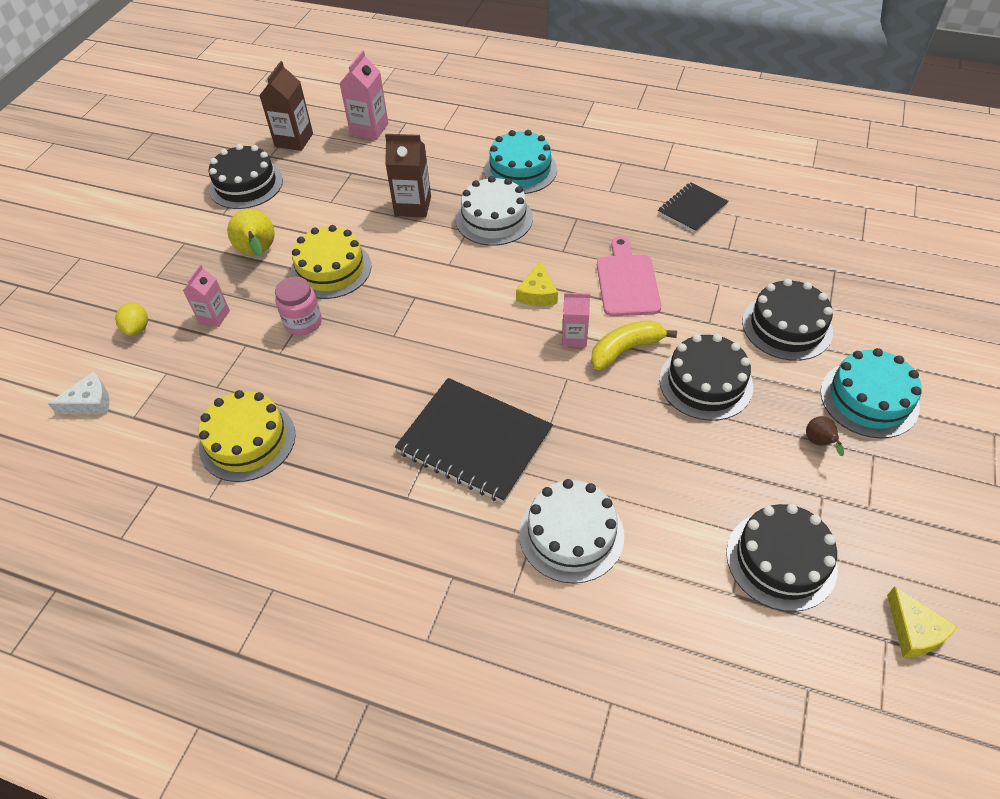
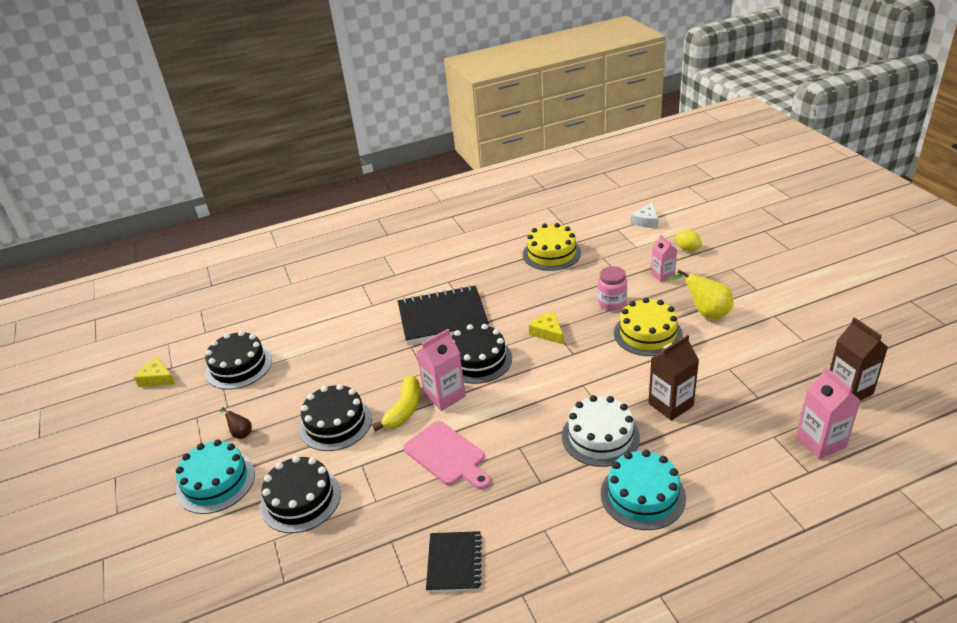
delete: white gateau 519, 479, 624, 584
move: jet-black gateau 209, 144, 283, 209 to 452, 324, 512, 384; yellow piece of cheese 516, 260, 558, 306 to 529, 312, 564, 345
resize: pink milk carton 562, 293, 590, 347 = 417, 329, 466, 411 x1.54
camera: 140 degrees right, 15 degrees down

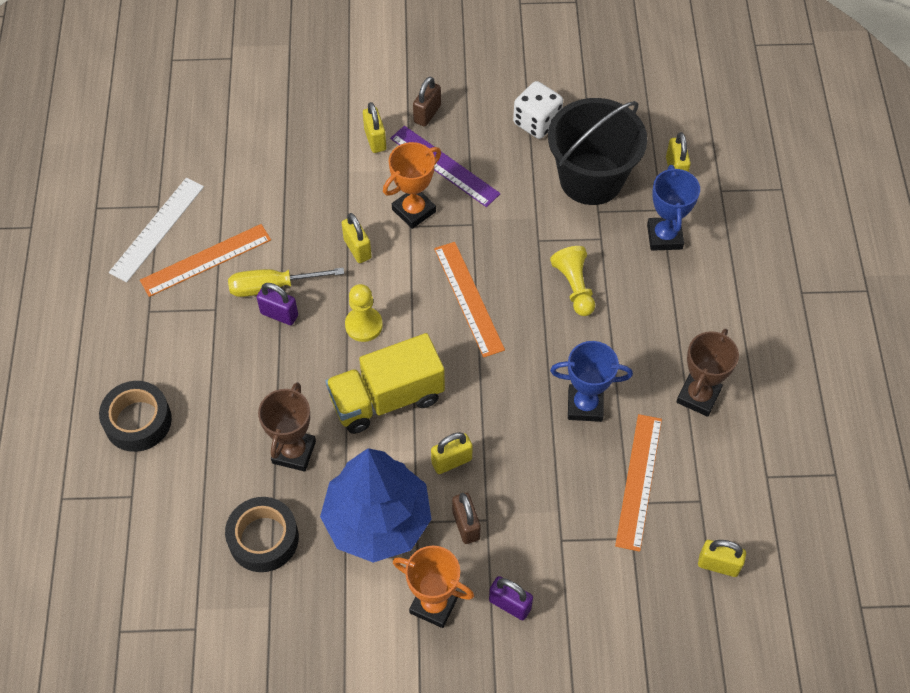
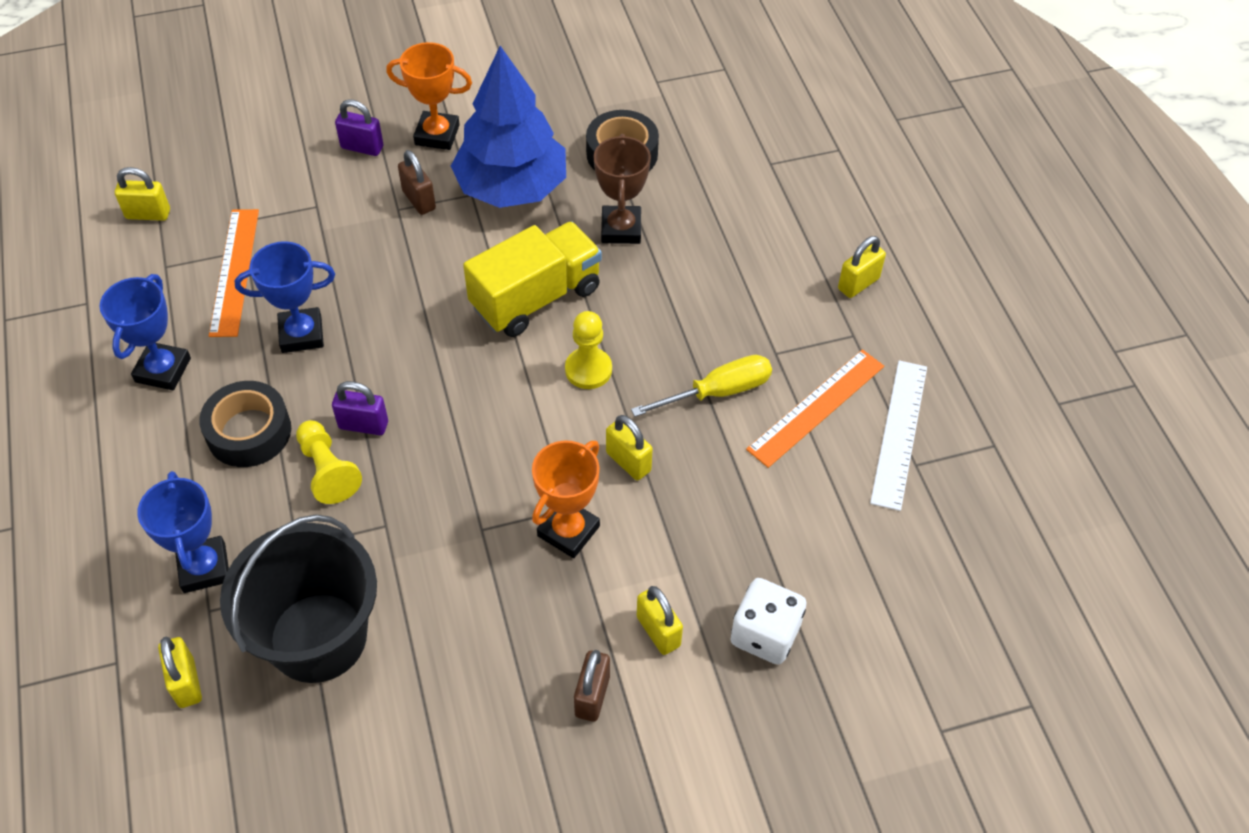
delete: royal purple straightedge 390, 126, 501, 207; orange-coloured straightedge 434, 242, 505, 358
move: white game die 513, 81, 563, 139 to 730, 578, 807, 665; royal purple small lock 257, 283, 298, 325 to 332, 381, 388, 435; jet-black sticky tape 99, 381, 172, 452 to 199, 381, 291, 467; yellow small lock 431, 432, 473, 474 to 838, 236, 886, 298
recolor: brown prize cup 676, 329, 739, 417 to royal blue prize cup 100, 274, 191, 390
camera: 165 degrees right, 5 degrees down

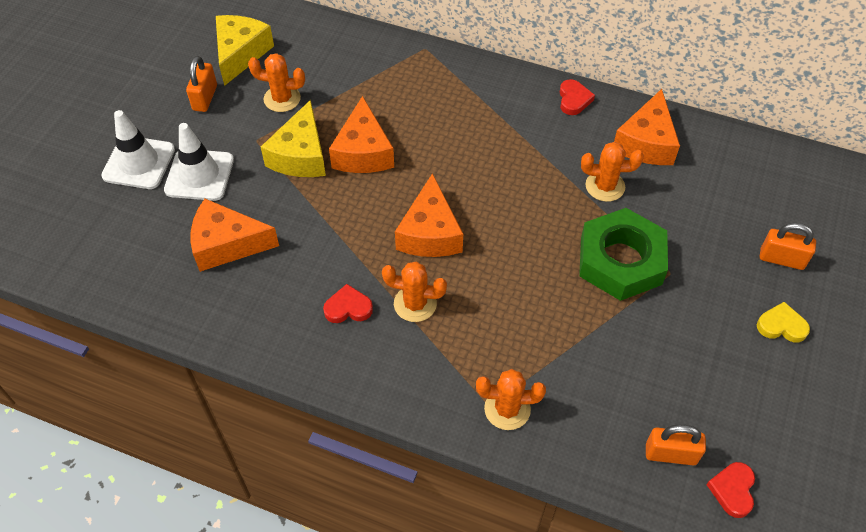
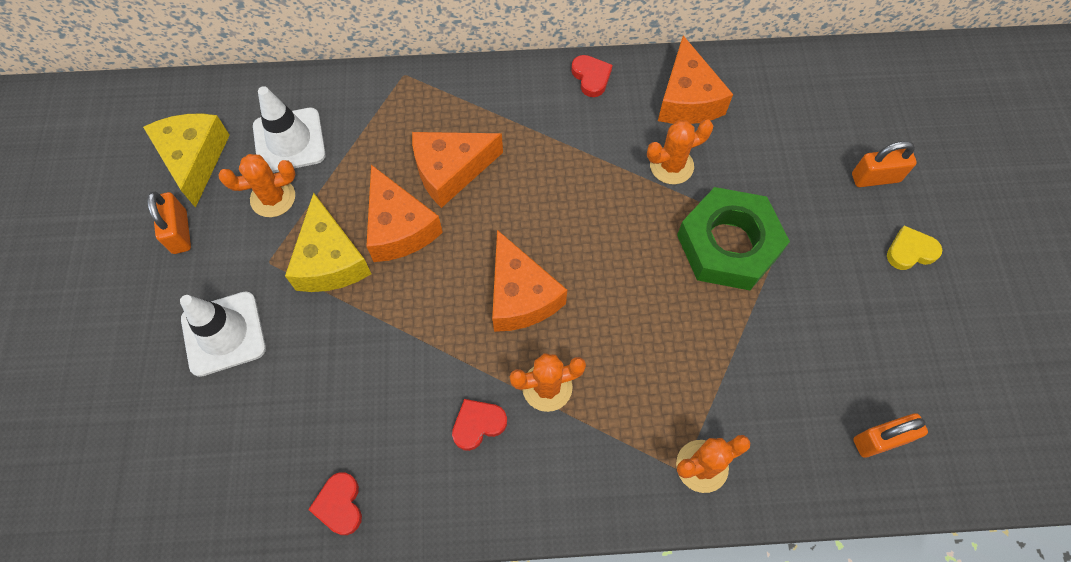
move: white traffic cone 101, 110, 175, 189 to 253, 86, 326, 173; orange-coloured piece of cheese 190, 199, 279, 272 to 412, 132, 503, 208; crimson love heart 706, 462, 755, 518 to 308, 472, 362, 535
camera: 25 degrees left, 10 degrees up

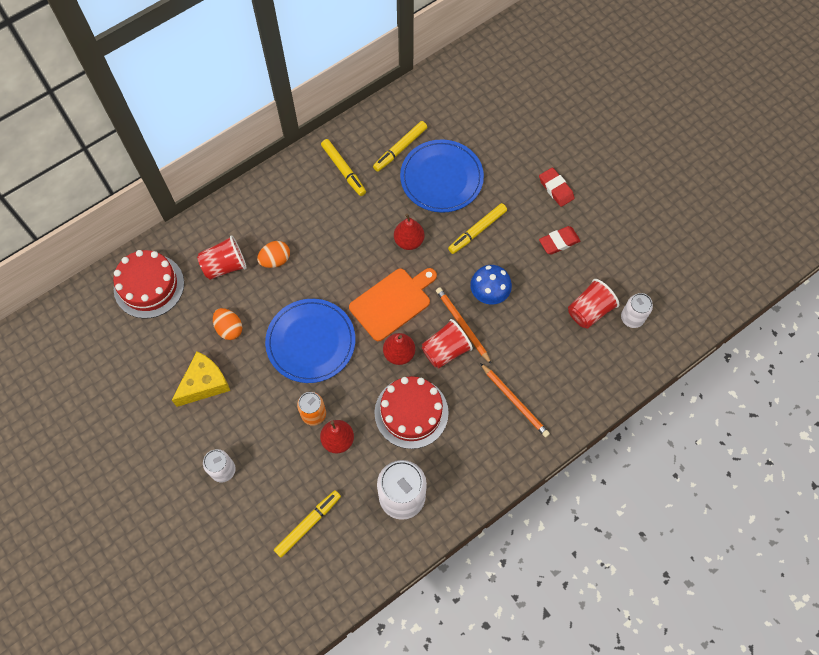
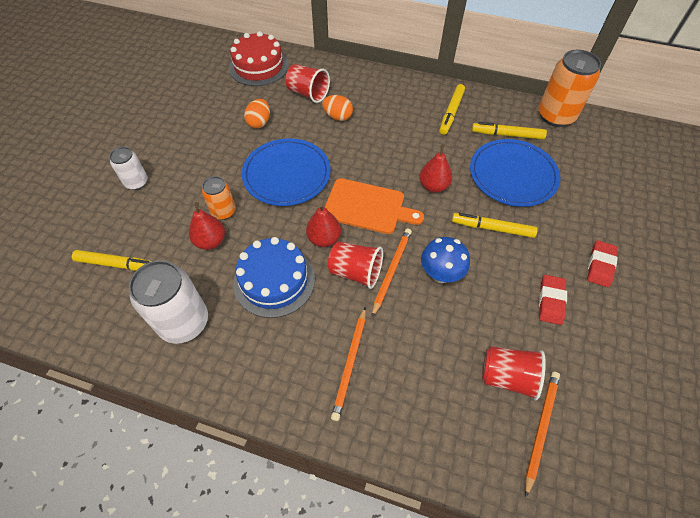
delete: yellow piece of cheese 172, 352, 230, 407
insert: orange-coloured tin 538, 50, 601, 127
replace: white tin 621, 293, 653, 328 to orange-coloured pencil 525, 372, 560, 497
recolor: crimson gateau 375, 376, 449, 449 to royal blue gateau 233, 237, 315, 318
rotate: crimson gum eraser 539, 226, 580, 255 = 539, 275, 567, 325 75 degrees clockwise
camera: 55 degrees right, 10 degrees down

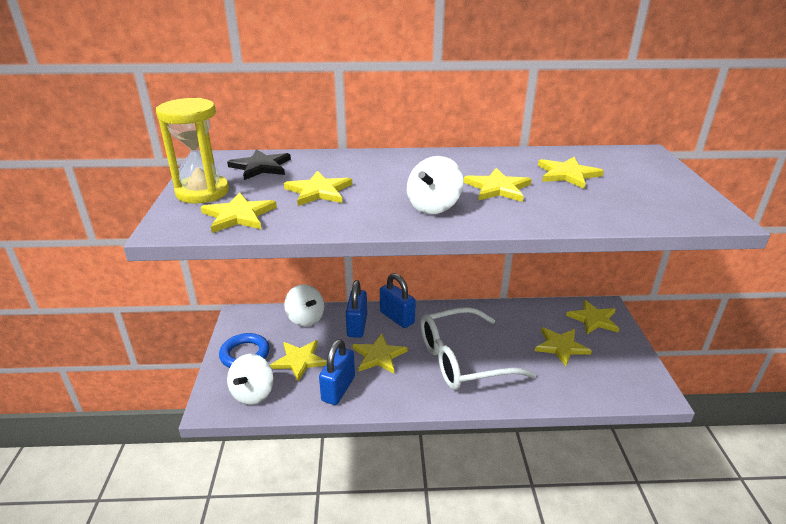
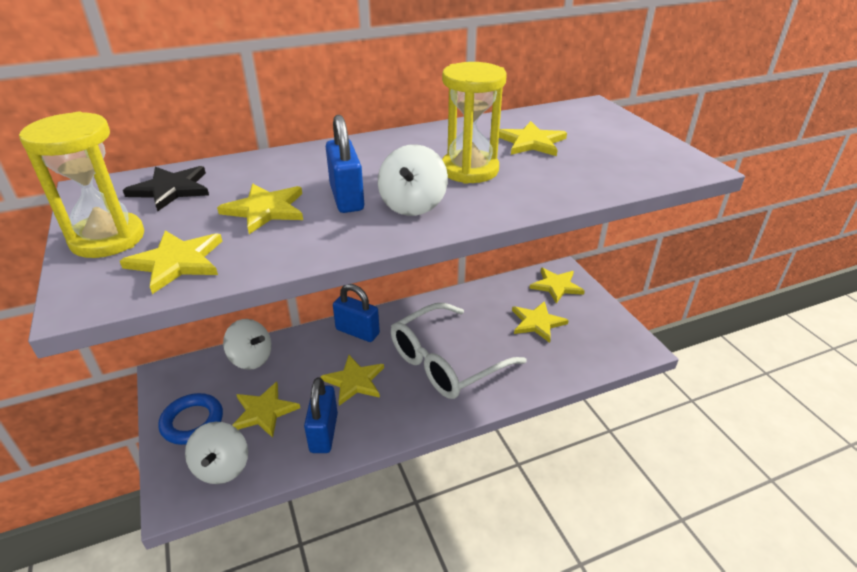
move: royal blue small lock 346, 280, 367, 338 to 326, 115, 364, 213
replace: yellow star 464, 168, 532, 202 to yellow hourglass 442, 62, 507, 184
camera: 20 degrees left, 5 degrees up

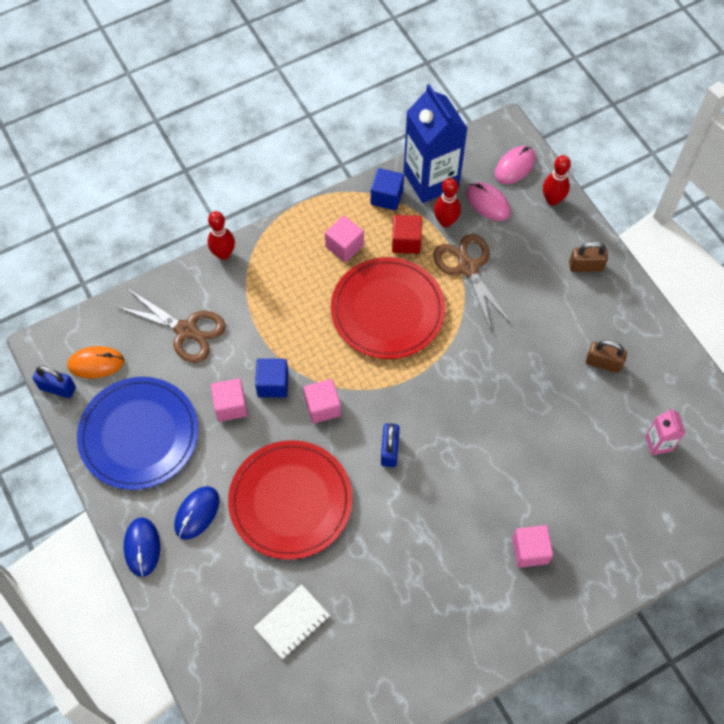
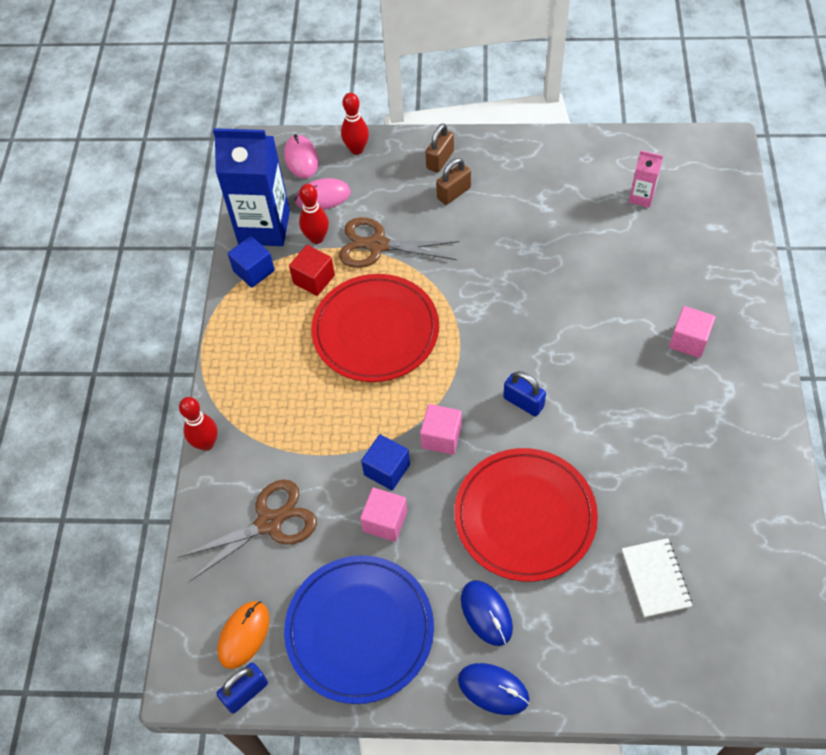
delete: pink cube 325, 215, 364, 262
move: brown small lock 586, 340, 627, 373 to 436, 158, 471, 205
camera: 55 degrees left, 5 degrees down

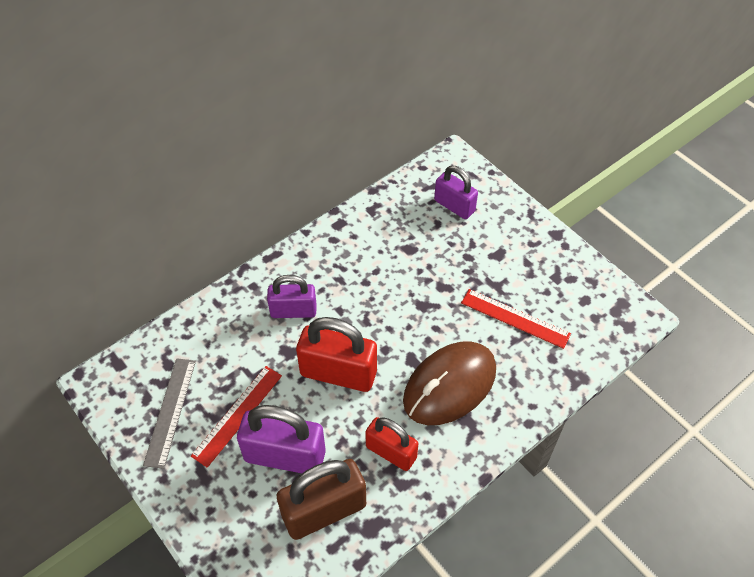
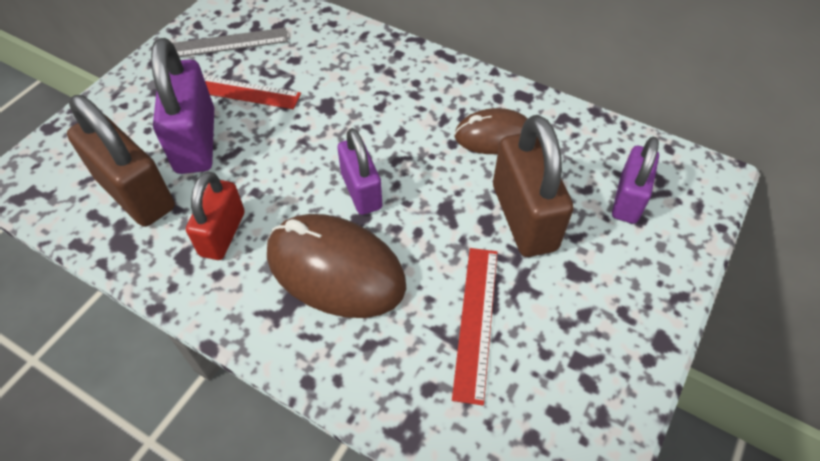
delete: crimson small lock 296, 317, 377, 392
insert: brown mouse 454, 108, 528, 154; brown small lock 493, 115, 574, 257
move: royal purple small lock 267, 275, 317, 318 to 338, 128, 383, 215
camera: 70 degrees right, 0 degrees up

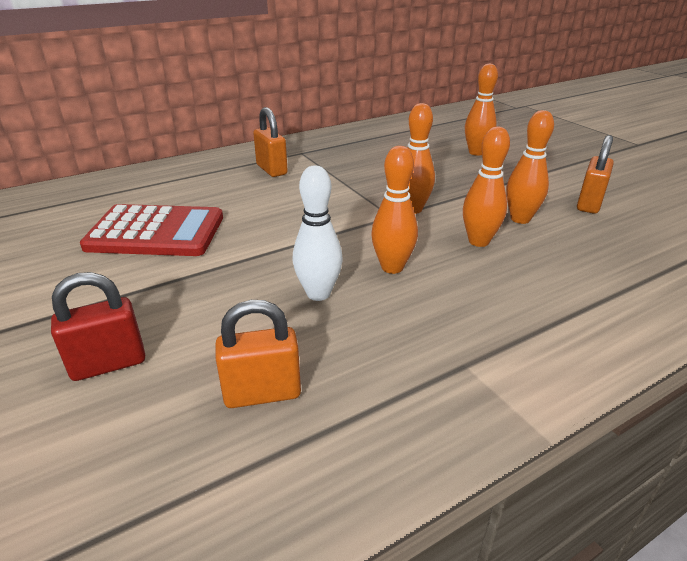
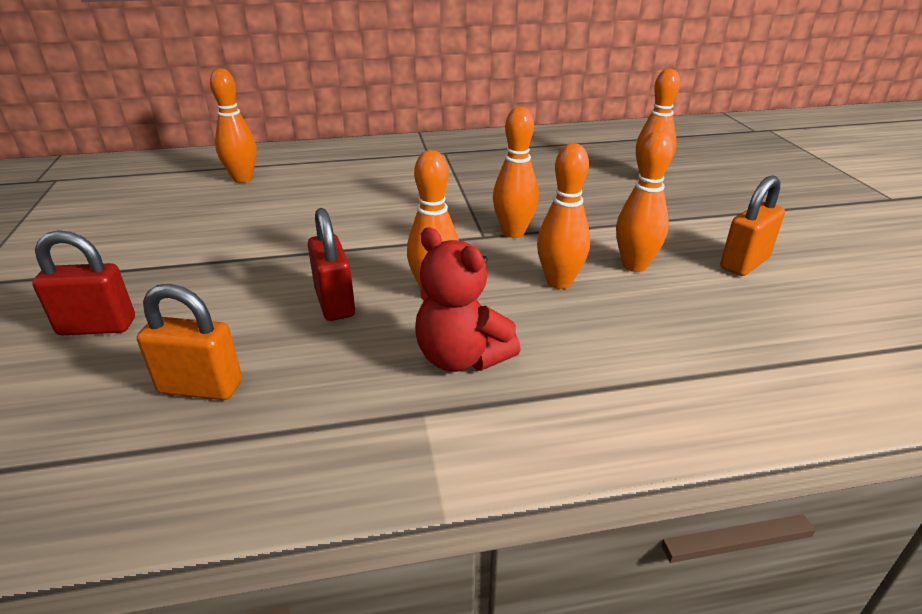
delete: orange-coloured small lock 253, 107, 288, 177; crimson calculator 80, 204, 223, 256
insert: orange-coloured bowling pin 210, 68, 257, 183; crimson teddy 415, 228, 521, 372
replace: white bowling pin 292, 166, 343, 301 to crimson small lock 308, 208, 355, 321
camera: 20 degrees right, 0 degrees up

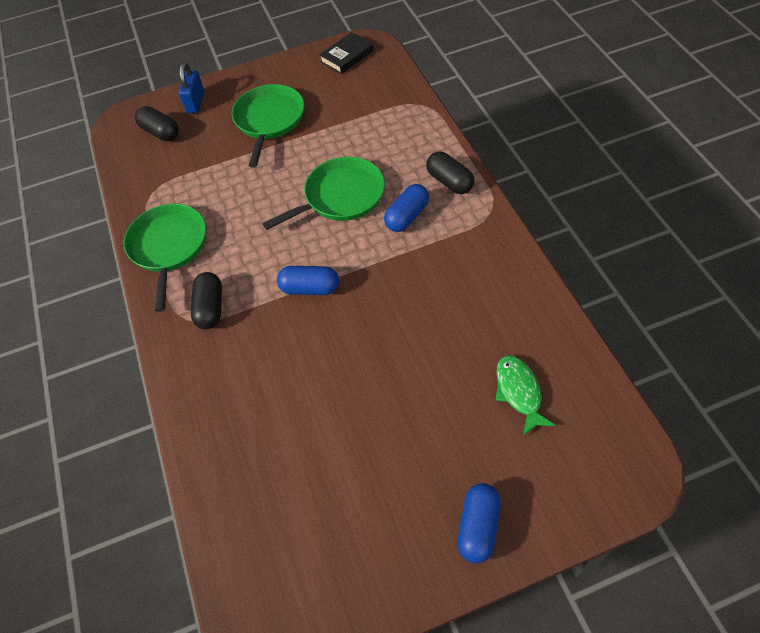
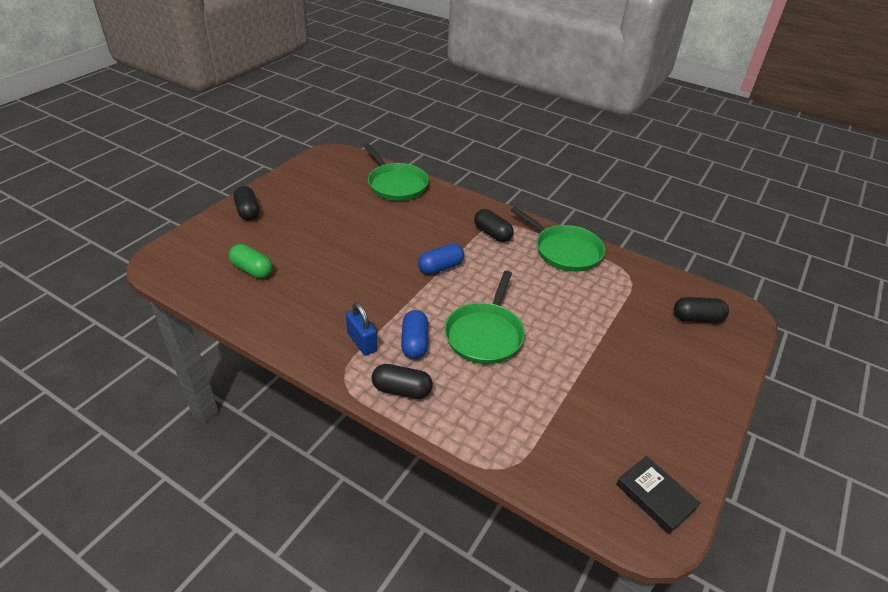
move: royal blue small lock 179, 63, 204, 113 to 346, 302, 377, 356; leaf-green pan 232, 84, 304, 168 to 364, 144, 429, 201
replace: leaf-green toy fish 495, 355, 556, 436 to leaf-green pill 229, 244, 273, 279
recolor: royal blue pill 457, 483, 501, 564 to jet-black pill 233, 186, 259, 220
rotate: jet-black hardcover 319, 32, 374, 74 = 616, 456, 700, 534 45 degrees counterclockwise
camera: 135 degrees right, 15 degrees down

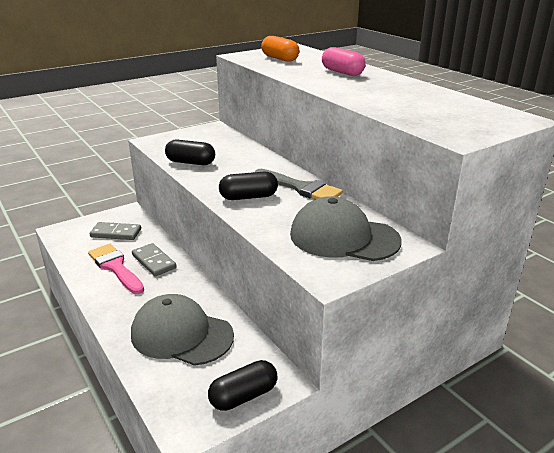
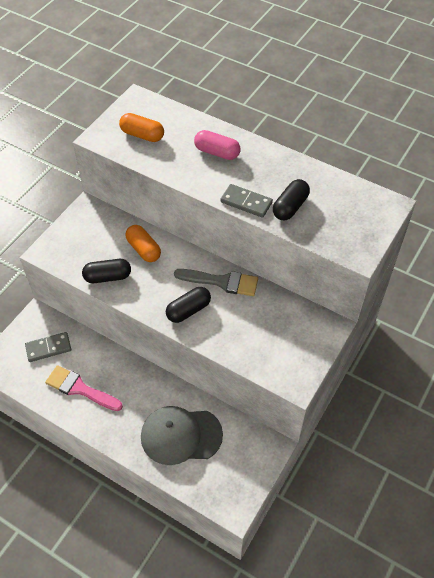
delete: ash-grey cap 290, 196, 402, 261
insert: orange-coloured pill 125, 225, 161, 262
move: ash-grey domino tile 132, 243, 177, 276 to 220, 184, 273, 218; jet-black pill 208, 360, 278, 411 to 273, 179, 310, 221
camera: 25 degrees left, 25 degrees up

